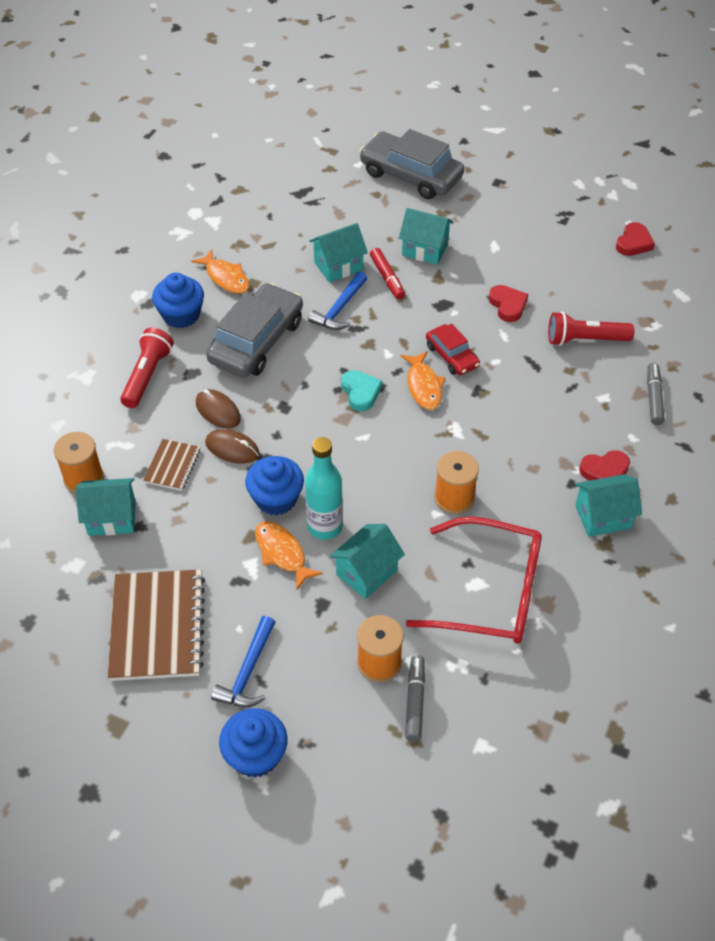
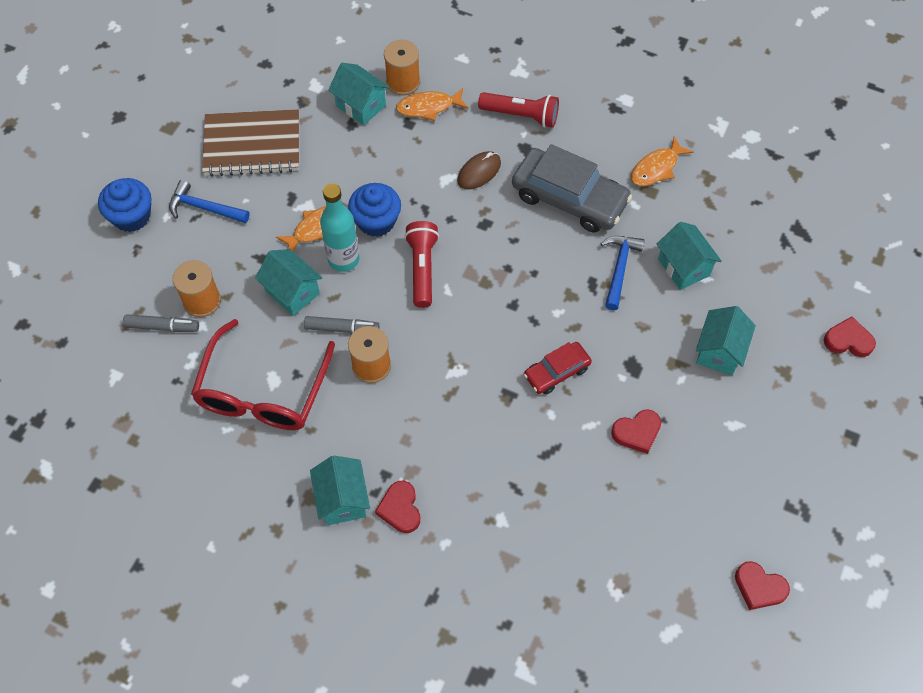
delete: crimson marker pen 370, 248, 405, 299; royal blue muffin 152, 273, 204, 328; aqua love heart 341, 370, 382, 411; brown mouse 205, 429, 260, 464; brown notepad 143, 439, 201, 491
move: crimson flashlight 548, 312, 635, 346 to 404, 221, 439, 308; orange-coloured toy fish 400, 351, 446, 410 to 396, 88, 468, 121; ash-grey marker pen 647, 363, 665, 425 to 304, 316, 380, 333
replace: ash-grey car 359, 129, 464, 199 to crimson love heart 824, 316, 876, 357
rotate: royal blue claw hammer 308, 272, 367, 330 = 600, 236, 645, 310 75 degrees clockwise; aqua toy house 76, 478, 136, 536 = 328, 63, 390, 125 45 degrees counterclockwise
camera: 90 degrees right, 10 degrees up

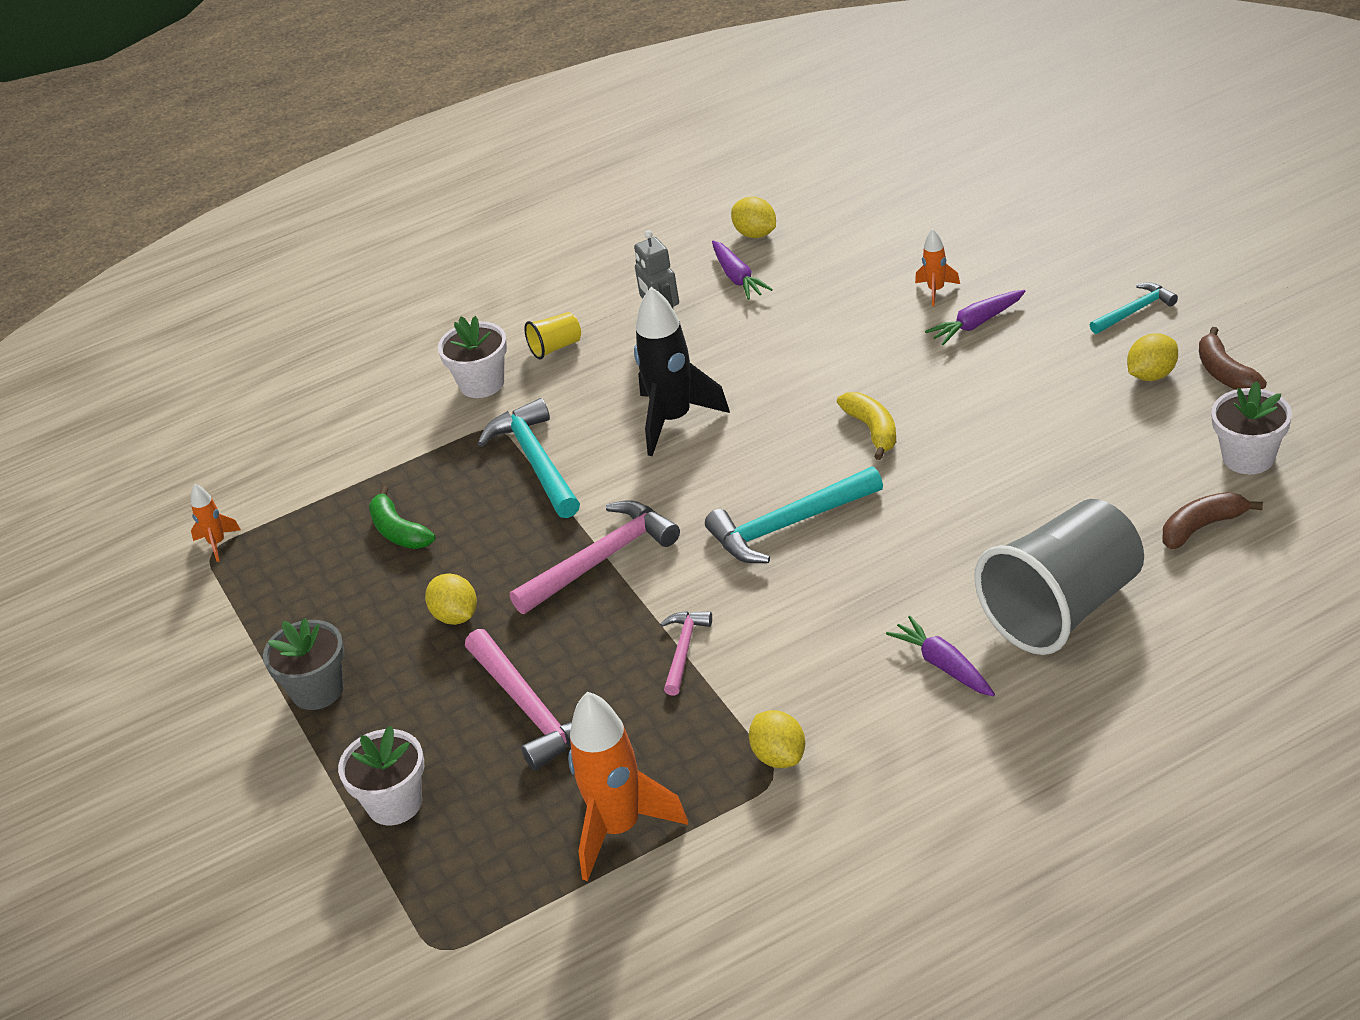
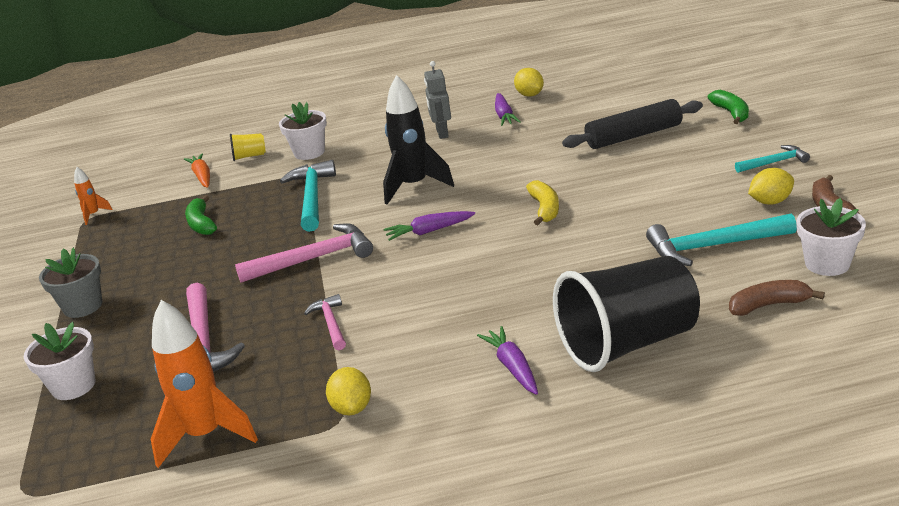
delete: yellow toy lemon 425, 573, 477, 625
insert: leaf-green banana 708, 90, 749, 124; orange-coloured root vegetable 184, 153, 210, 188
move: royal purple root vegetable 925, 290, 1026, 345 to 383, 211, 475, 241; yellow cup 524, 312, 581, 359 to 230, 133, 266, 161; aqua claw hammer 705, 467, 883, 563 to 646, 213, 797, 266
replace: orange-coloured spaceship 915, 229, 960, 306 to jet-black rolling pin 562, 99, 703, 149
recolor: ash-grey cup 974, 499, 1144, 655 to jet-black cup 553, 256, 700, 372
rotate: pink claw hammer 660, 611, 712, 696 = 304, 294, 346, 350 45 degrees counterclockwise
camera: 15 degrees right, 10 degrees down

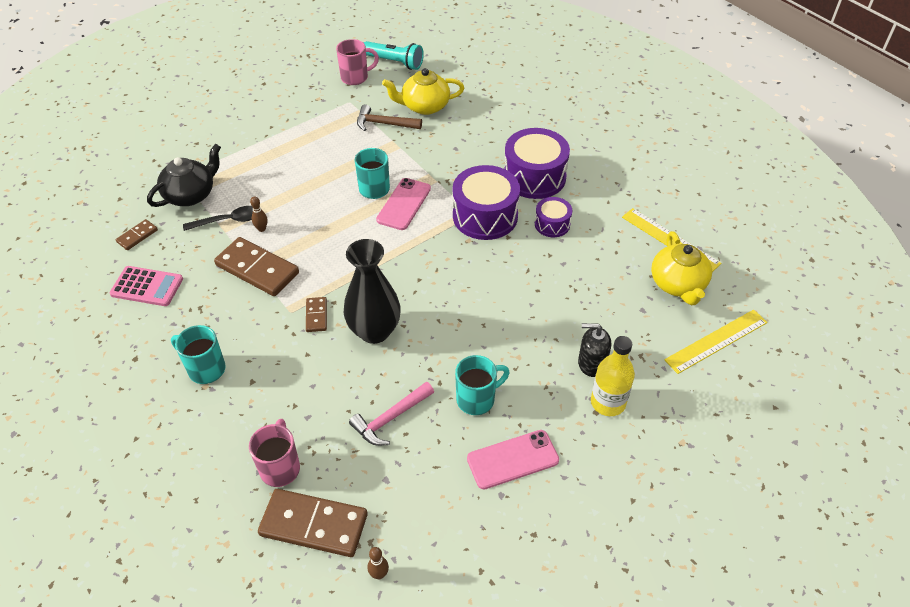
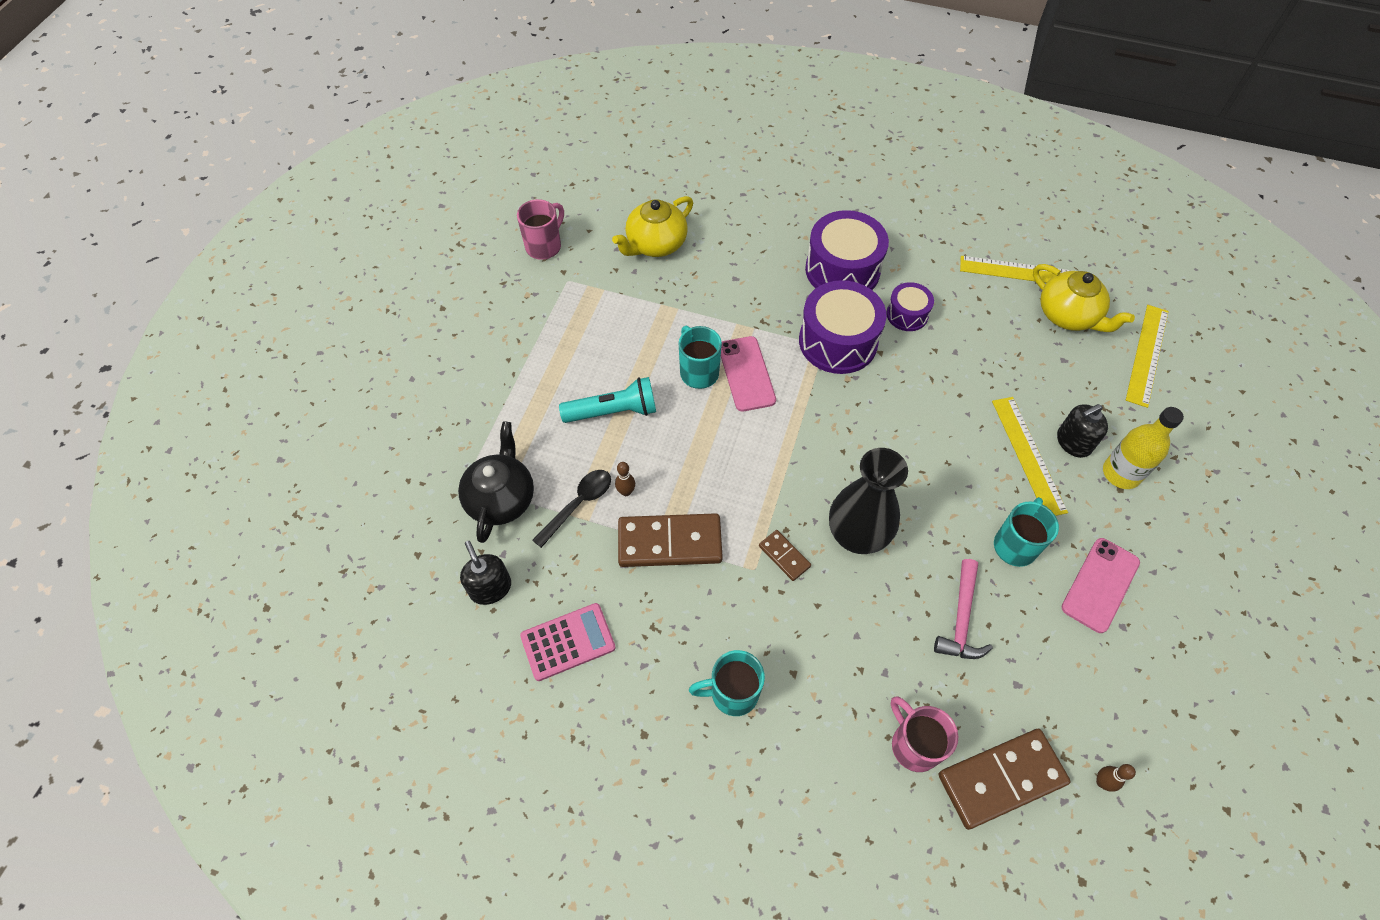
delete: brown claw hammer 357, 104, 422, 131
insert: yellow straightedge 992, 397, 1068, 516
move: aqua flashlight 364, 41, 424, 70 to 559, 377, 656, 423
replace: brown domino tile 115, 219, 158, 250 to jet-black soap pump 460, 541, 511, 605
camera: 35 degrees left, 10 degrees up

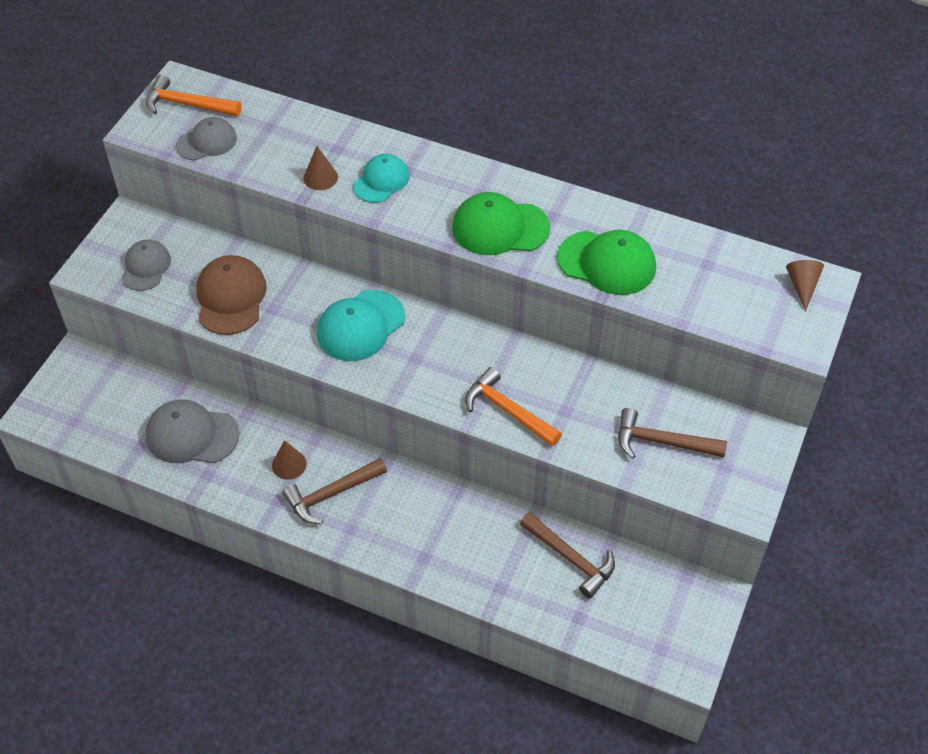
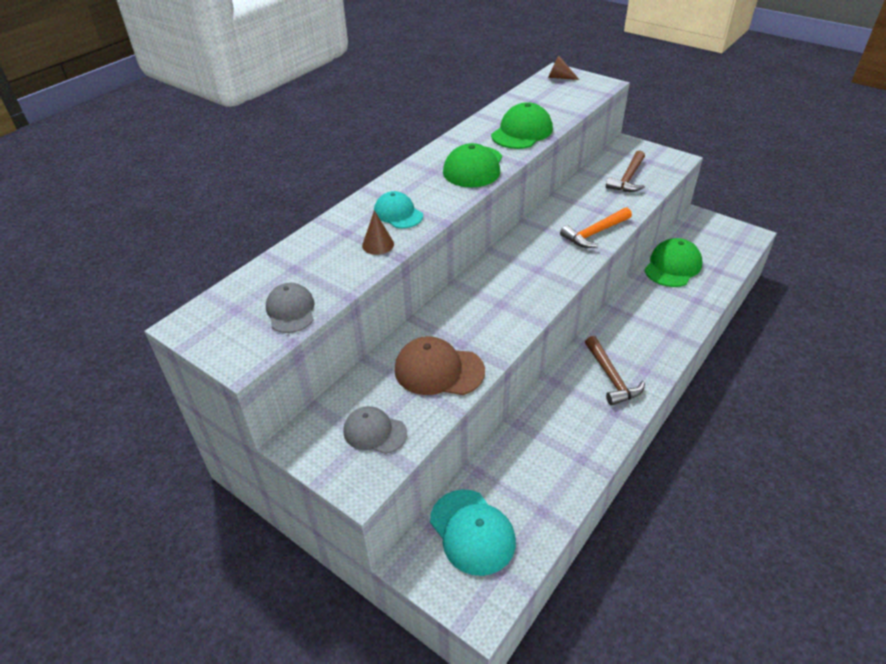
delete: orange-coloured claw hammer 146, 74, 242, 116; ash-grey cap 146, 399, 240, 463; brown cone shape 272, 440, 307, 480
move: aqua cap 317, 290, 405, 361 to 430, 489, 516, 576
replace: brown claw hammer 520, 512, 615, 598 to leaf-green cap 645, 238, 703, 287
camera: 75 degrees left, 10 degrees down

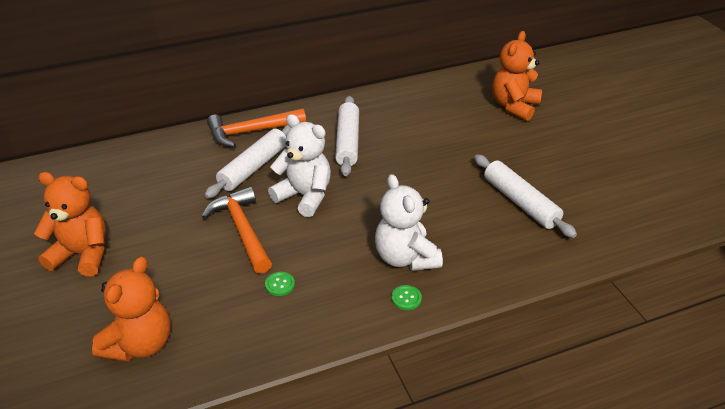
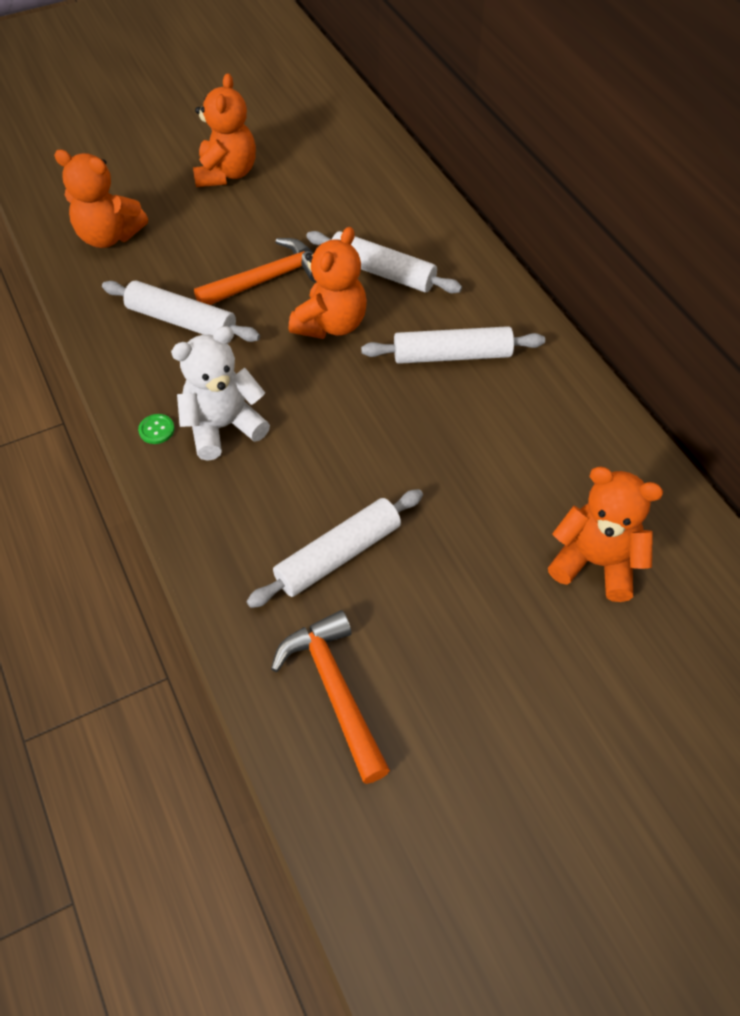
move: orange-coloured claw hammer 207, 109, 306, 147 to 271, 610, 390, 784
replace: leaf-green shirt button 265, 272, 295, 296 to white rolling pin 102, 280, 260, 342
recolor: white teddy 268, 114, 331, 217 to orange-coloured teddy 289, 227, 367, 339
camera: 85 degrees right, 15 degrees up

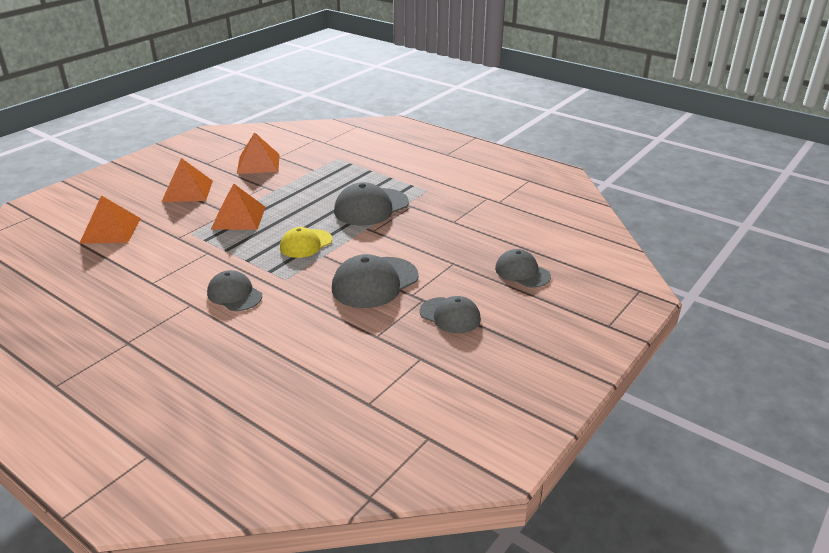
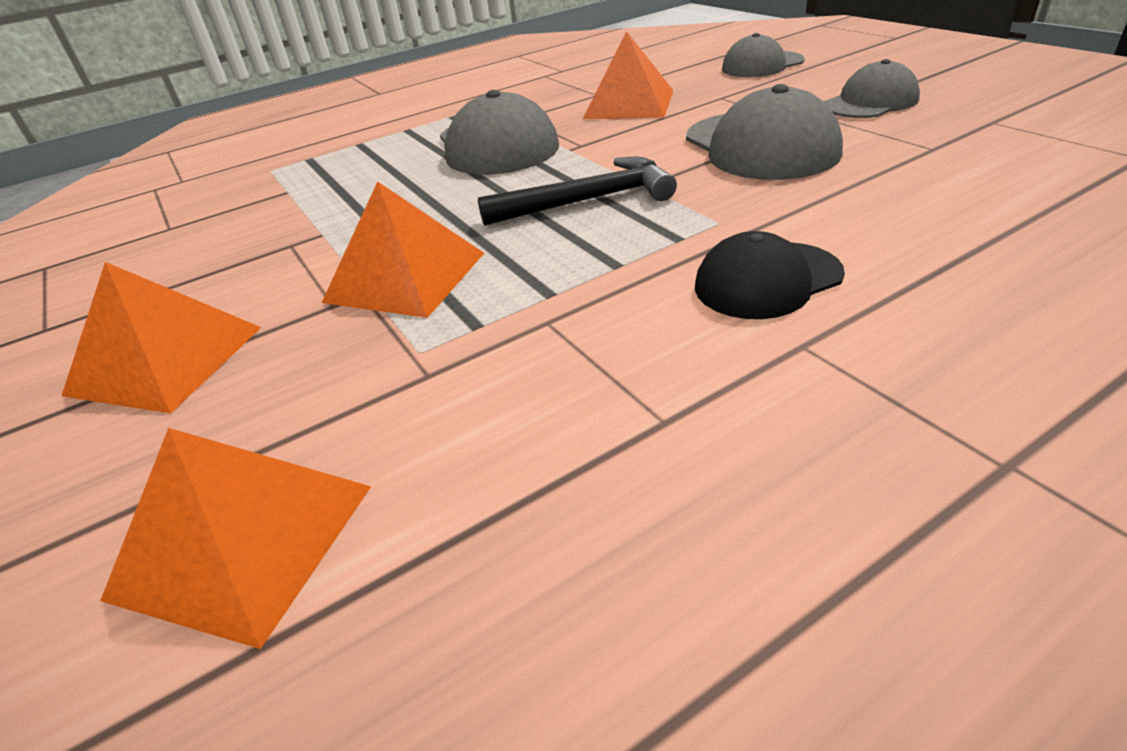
move: orange-coloured pyramid shape 237, 132, 280, 174 to 583, 31, 673, 119
replace: yellow cap 280, 227, 332, 258 to jet-black claw hammer 478, 157, 677, 226
recolor: ash-grey cap 207, 270, 262, 311 to jet-black cap 695, 231, 845, 319
camera: 65 degrees left, 5 degrees up

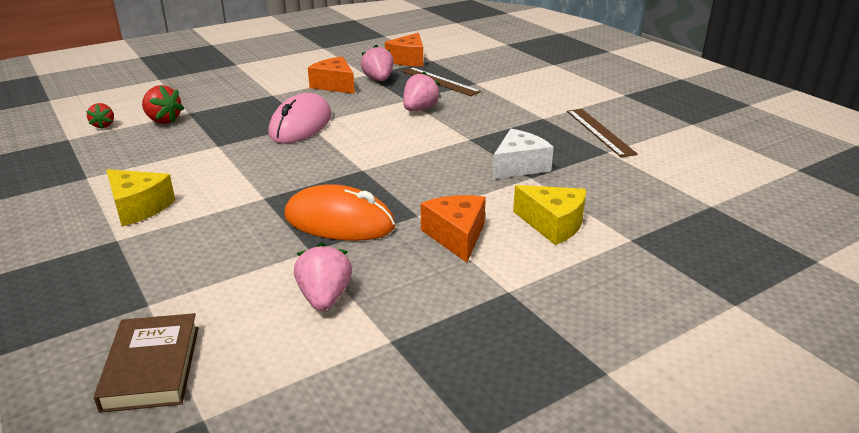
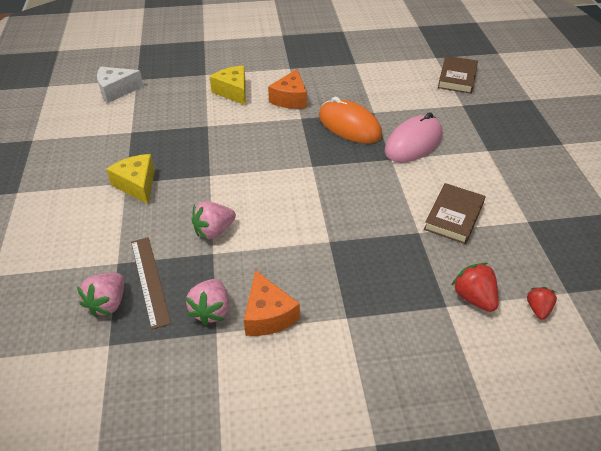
delete: orange-coloured piece of cheese 385, 33, 423, 66; brown straightedge 567, 109, 638, 157
insert: brown hardcover 424, 183, 485, 244
move: pink mouse 268, 93, 332, 143 to 385, 112, 442, 163; white piece of cheese 493, 129, 554, 179 to 97, 66, 143, 103; yellow piece of cheese 106, 169, 175, 227 to 106, 154, 155, 204; pink toy strawberry 294, 243, 352, 311 to 77, 273, 124, 317
camera: 155 degrees left, 15 degrees up

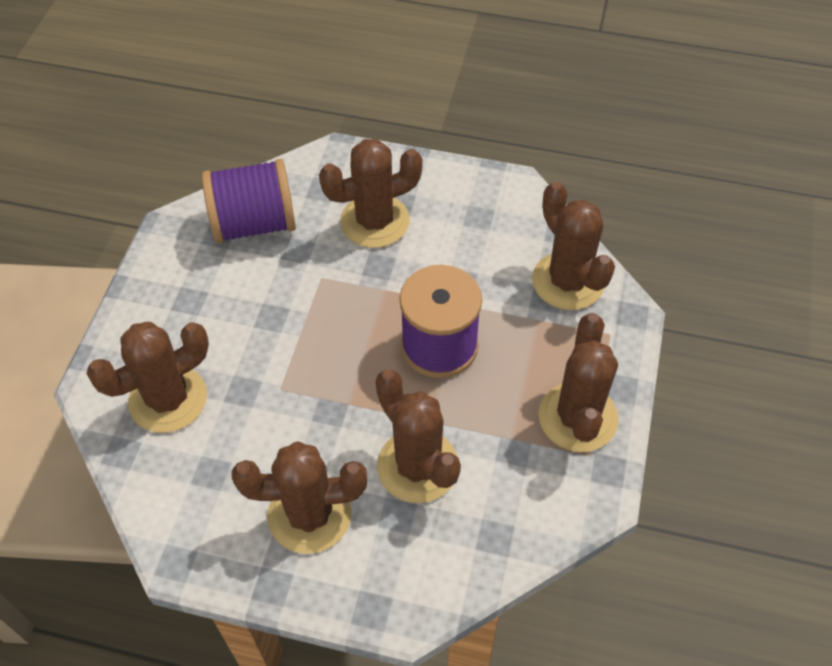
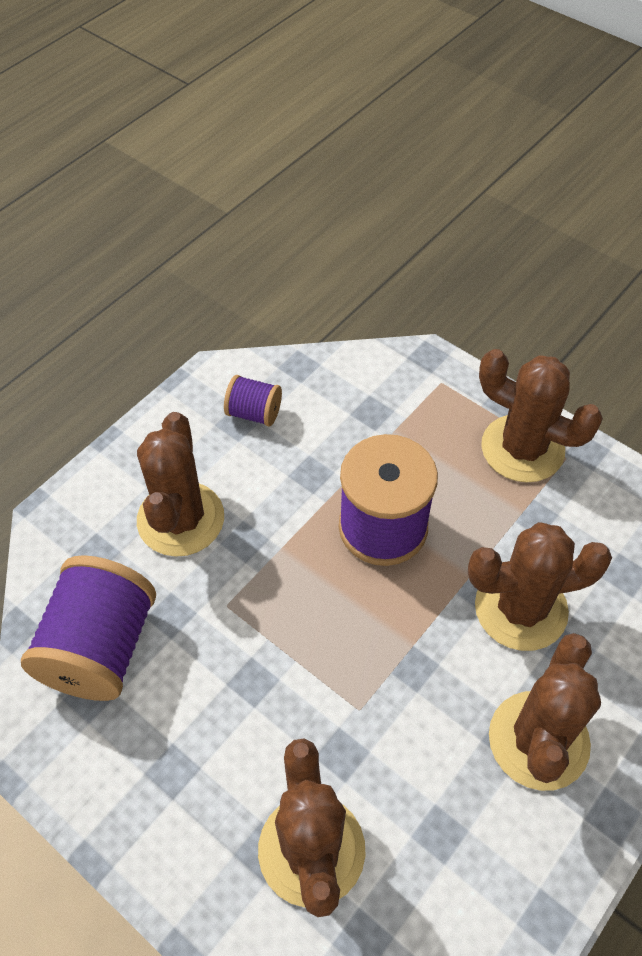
delete: brown saguaro cactus 532, 182, 615, 310
insert: royal purple bobbin 224, 375, 282, 427
camera: 65 degrees left, 0 degrees up

